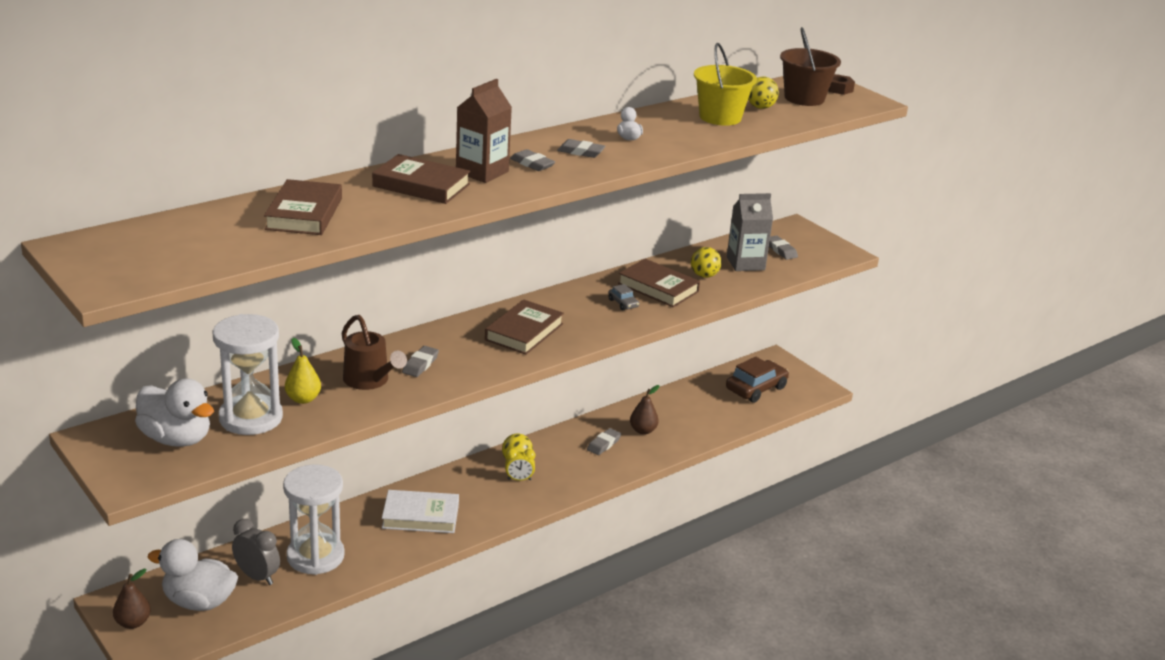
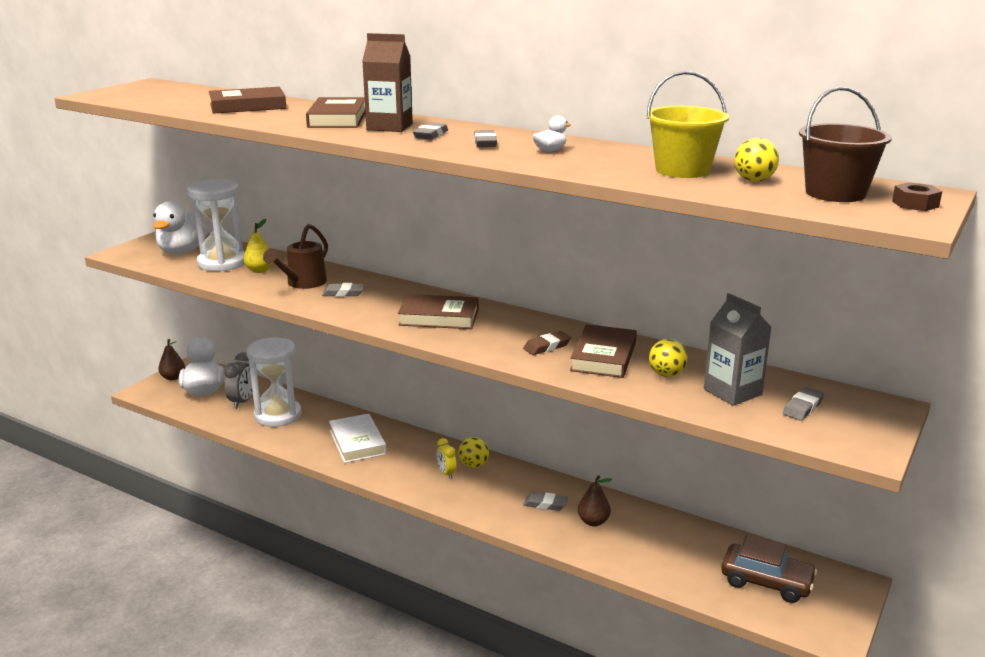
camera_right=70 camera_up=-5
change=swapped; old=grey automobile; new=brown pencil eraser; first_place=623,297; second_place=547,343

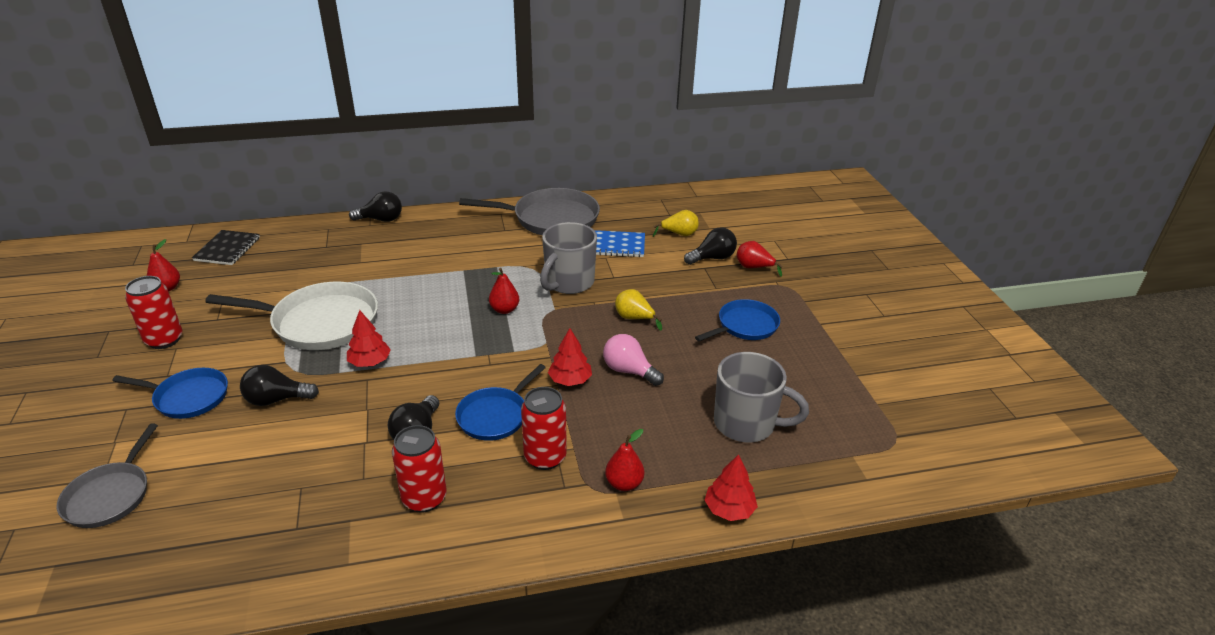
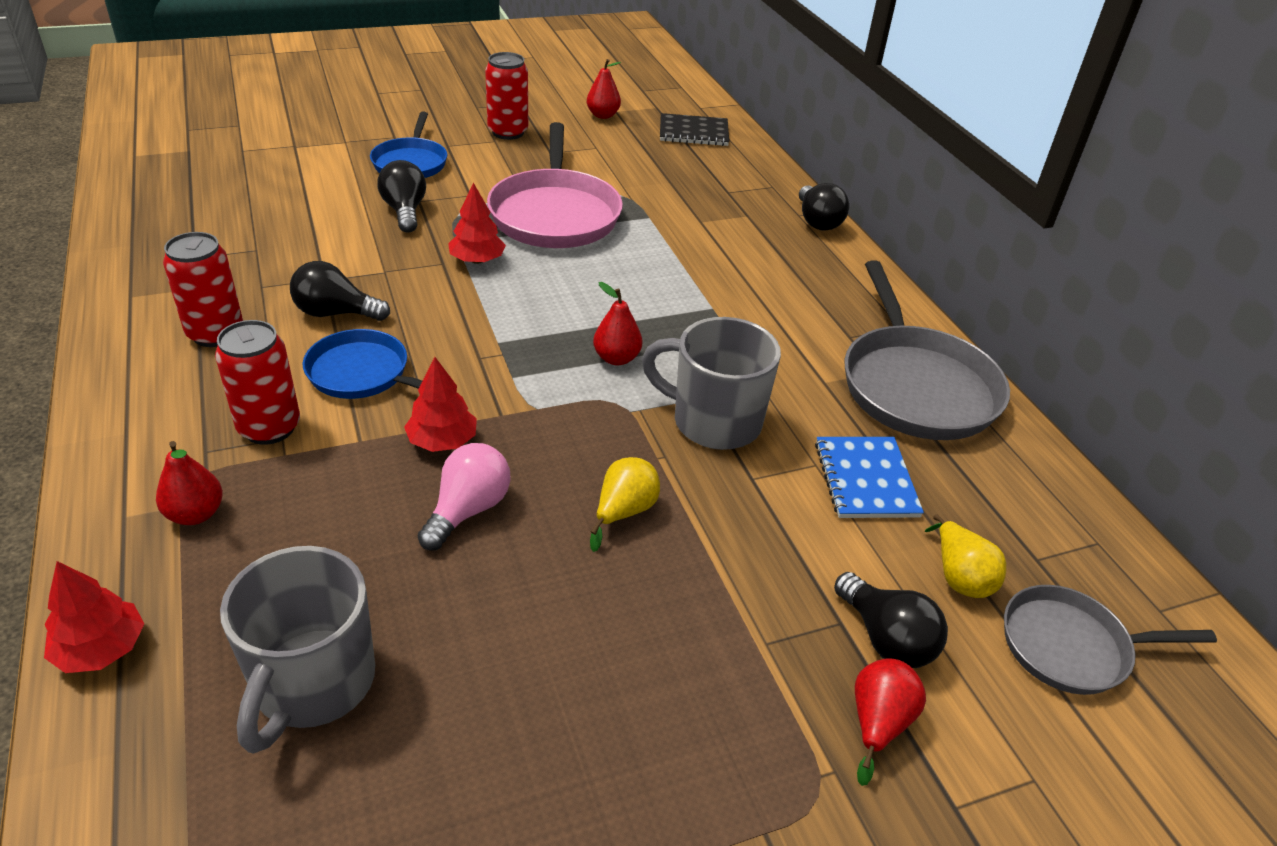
camera_right=80 camera_up=5
change=gone; old=blue pan; first_place=737,320
change=shifted; old=grey pan; first_place=107,475; second_place=1110,640
change=repainted; old=pure white pan; new=rosy pan; first_place=291,316; second_place=555,185

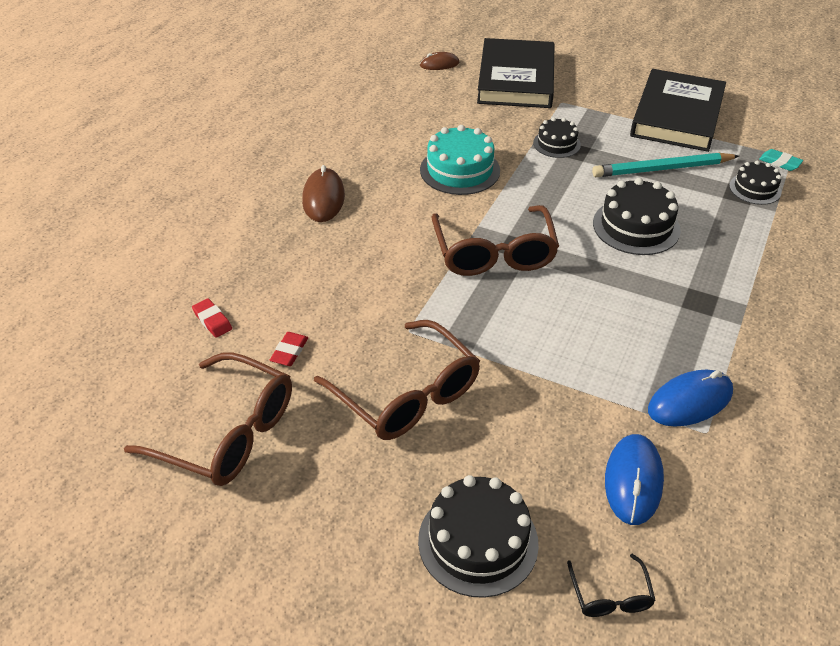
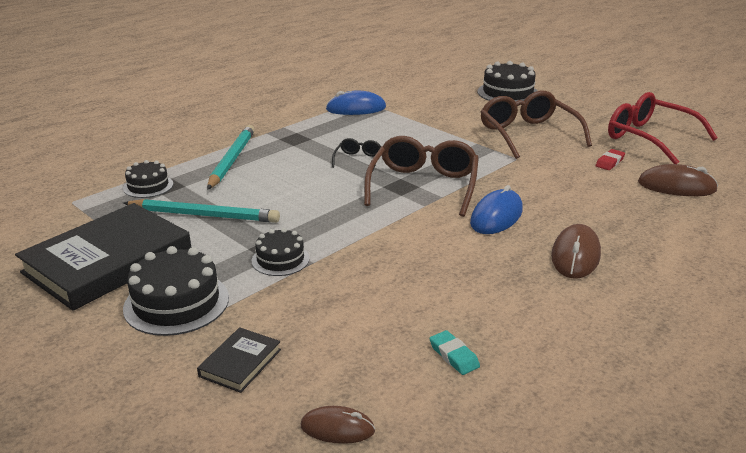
camera_right=-160 camera_up=-15
change=gone; old=teal layer cake; first_place=460,160
change=new; new=teal wooden pencil; second_place=231,157
change=shifted; old=ebony spectacles; first_place=611,585; second_place=356,155
change=shifted; old=ebony layer cake; first_place=637,216; second_place=176,291
change=shifted; old=blue computer mouse; first_place=634,479; second_place=496,209
change=shifted; old=teal pencil eraser; first_place=781,160; second_place=454,352
change=swapped; old=crimson pencil eraser; new=brown computer mouse; first_place=212,318; second_place=678,180
change=repainted; old=brown spectacles; new=crimson spectacles; first_place=208,419; second_place=663,128
change=scaled; old=ebony book; first_place=516,73; second_place=239,360; factor=0.43

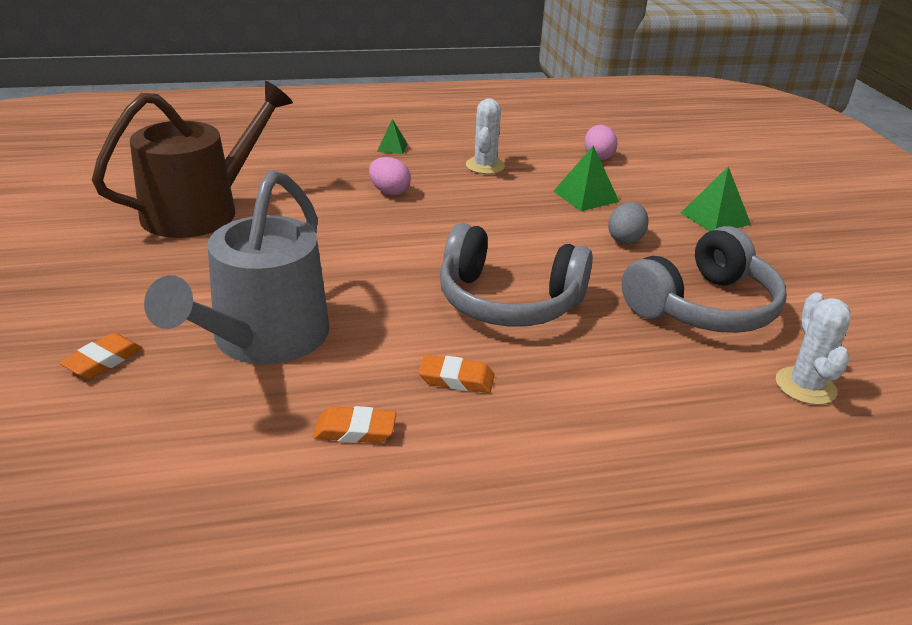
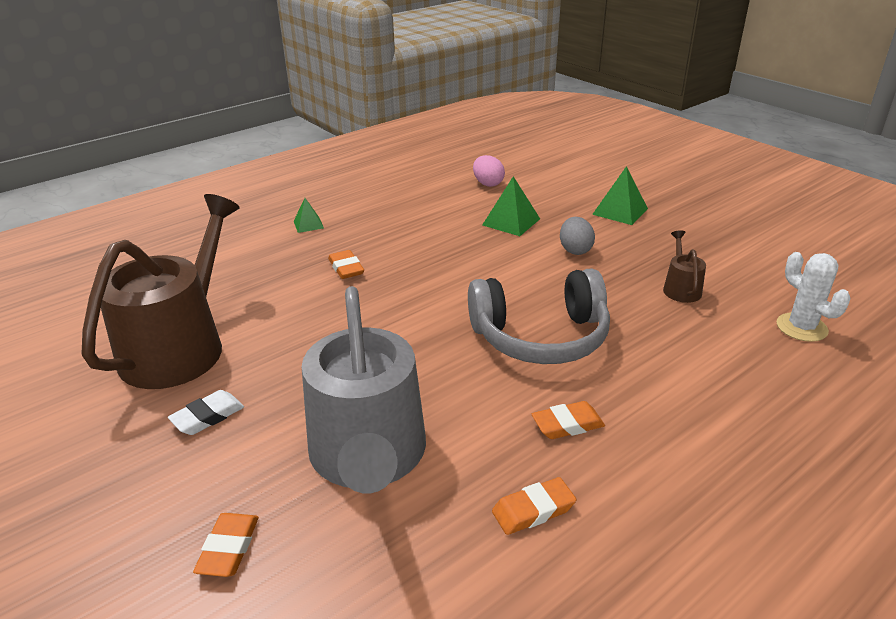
camera_right=-25 camera_up=0
change=gone; old=pure white saguaro cactus; first_place=485,136
change=new; new=pure white pencil eraser; second_place=206,412
change=swapped; old=rosy toy egg; new=orange-coloured pencil eraser; first_place=390,176; second_place=346,264
change=swapped; old=grey headset; new=brown watering pot; first_place=704,279; second_place=684,266

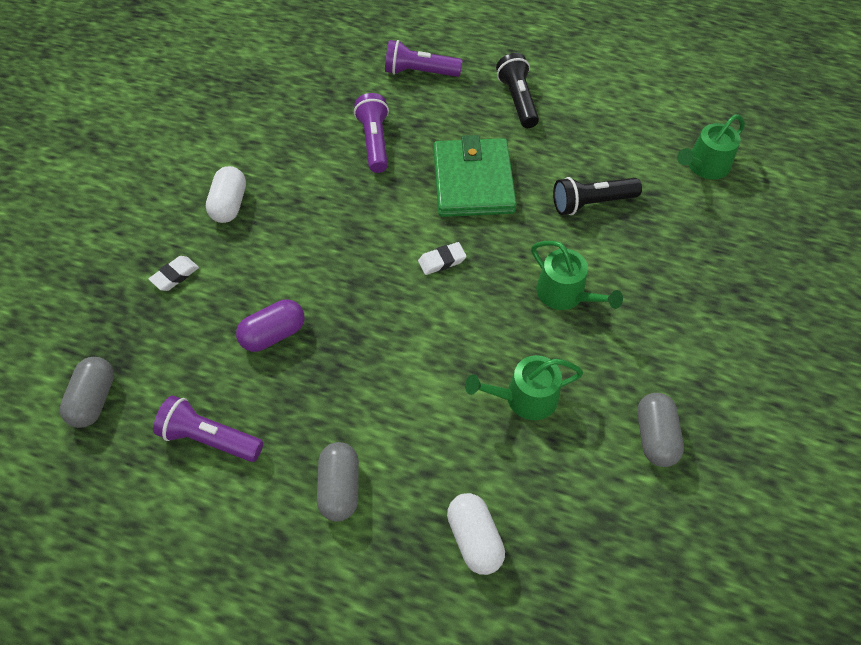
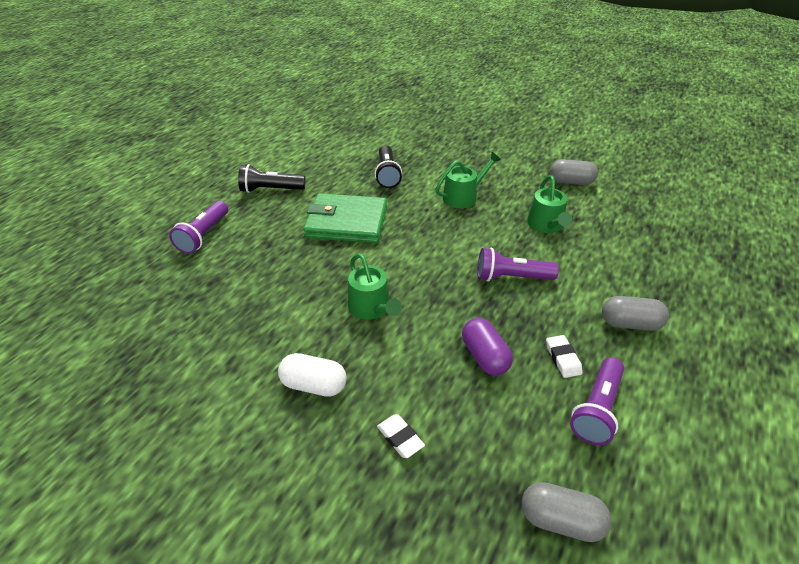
camera_right=-80 camera_up=-15
change=gone; old=pure white pill; first_place=476,534
change=shifted; old=violet flashlight; first_place=371,133; second_place=518,265
change=shifted; old=pure white pencil eraser; first_place=442,258; second_place=564,356
change=shifted; old=emerald watering pot; first_place=711,147; second_place=375,286

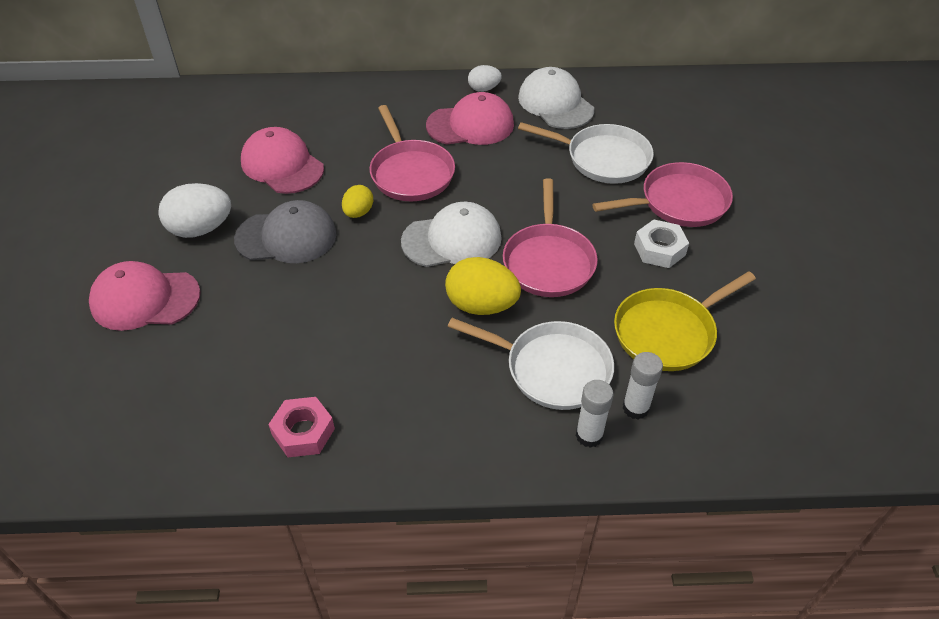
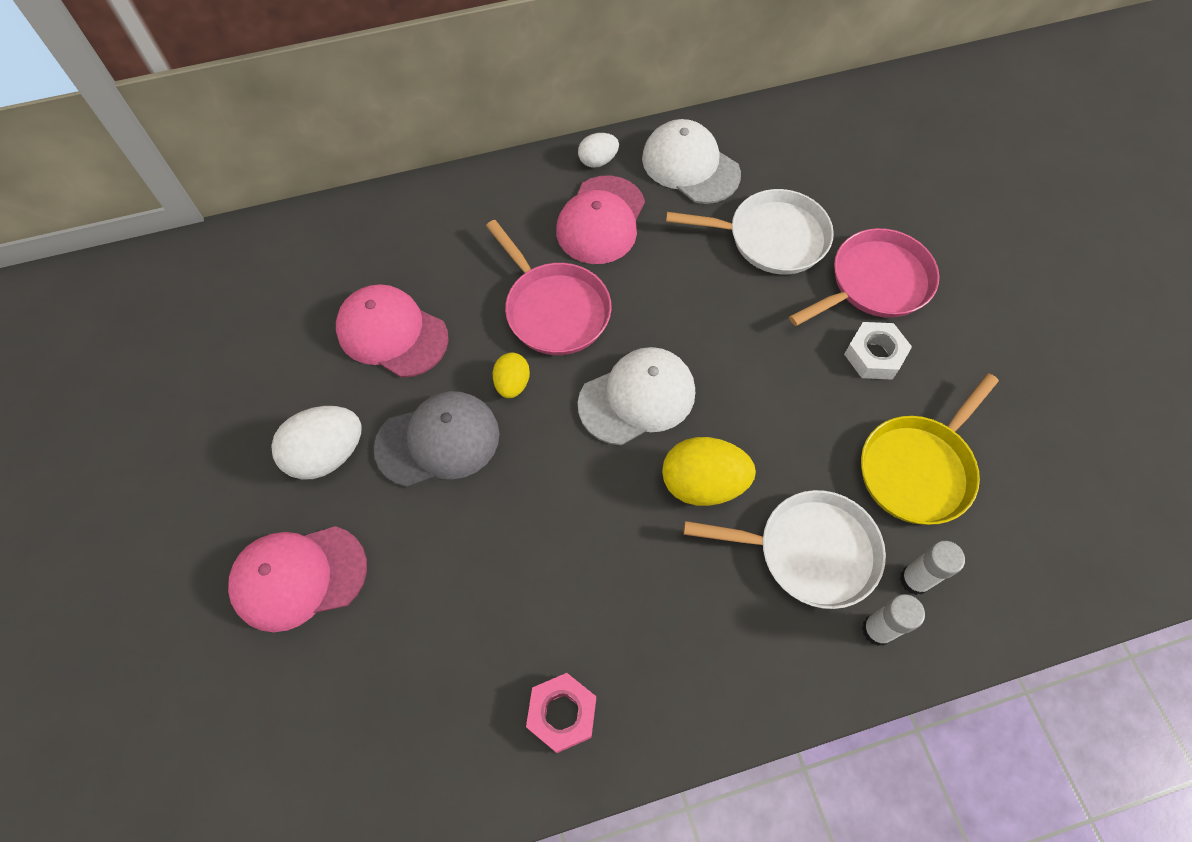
camera_right=-15 camera_up=15
change=gone; old=rosy pan; first_place=550,237
change=rotated; old=rosy cap; first_place=470,118; second_place=600,219; degrees=135

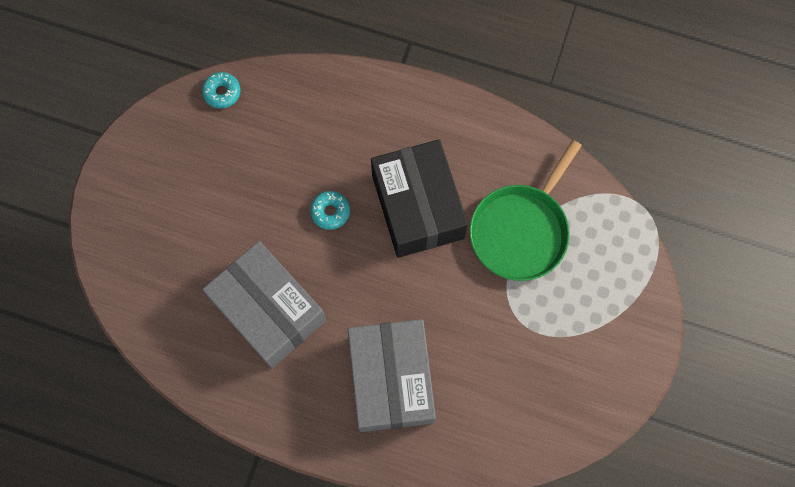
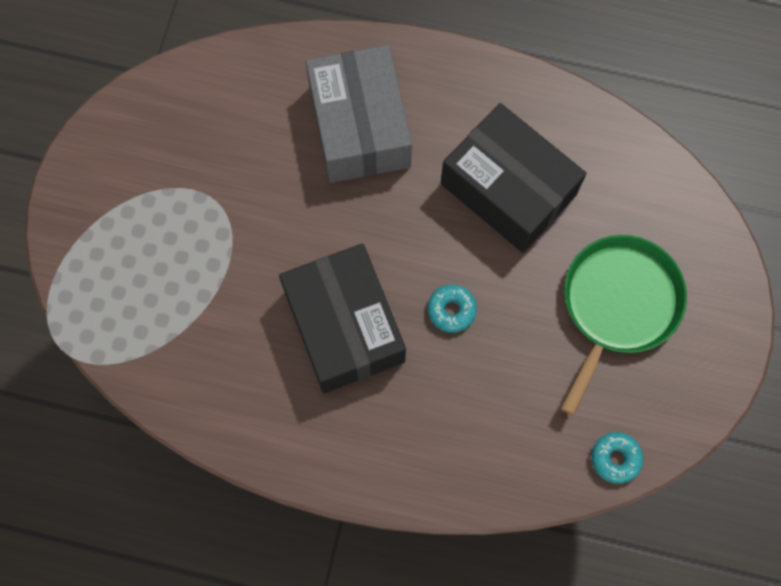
camera_right=175 camera_up=0
change=shifted; old=emerald pan; first_place=526,210; second_place=624,325
change=repainted; old=grey parcel; new=ebony parcel; first_place=264,304; second_place=514,178

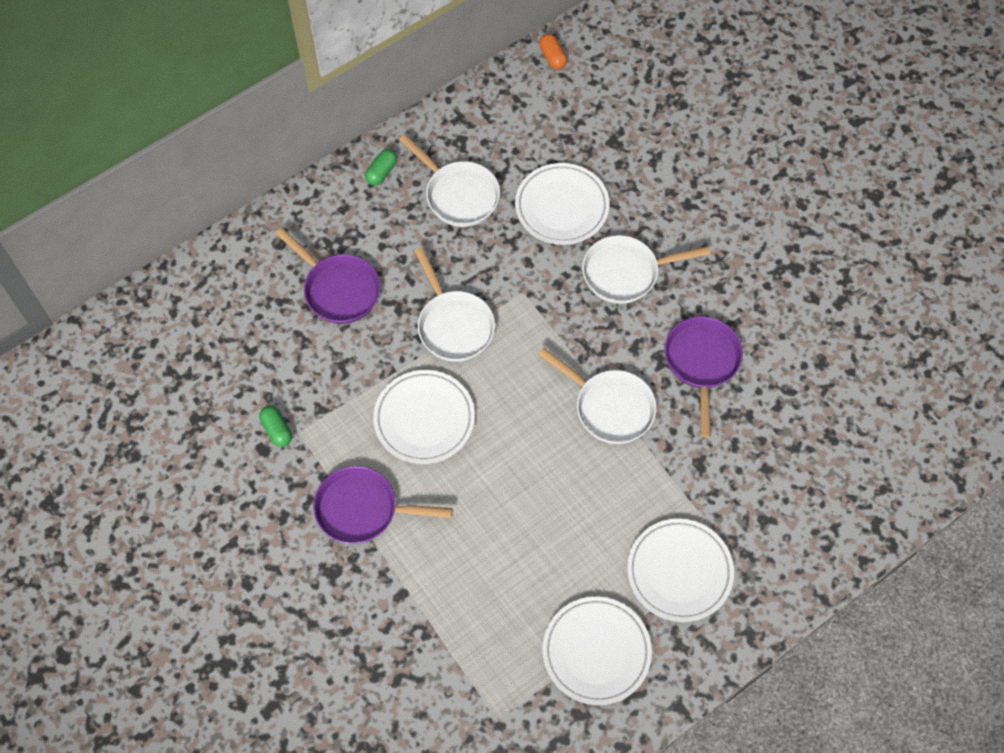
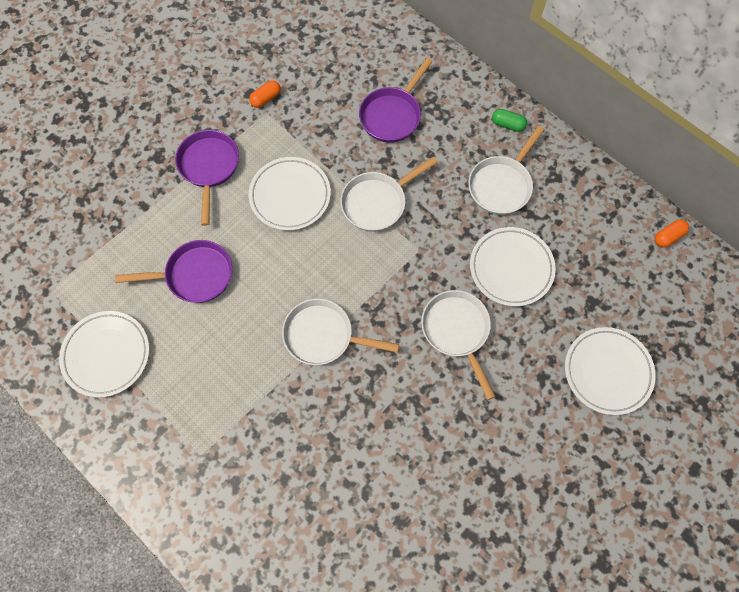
camera_right=80 camera_up=5
change=shifted; old=pure white dinner plate; first_place=680,570; second_place=610,371
change=shifted; old=violet pan; first_place=703,377; second_place=173,271
change=repainted; old=emerald pill; new=orange-coloured pill; first_place=275,426; second_place=265,94
change=rotated; old=pure white pan; first_place=597,396; second_place=340,332; degrees=75

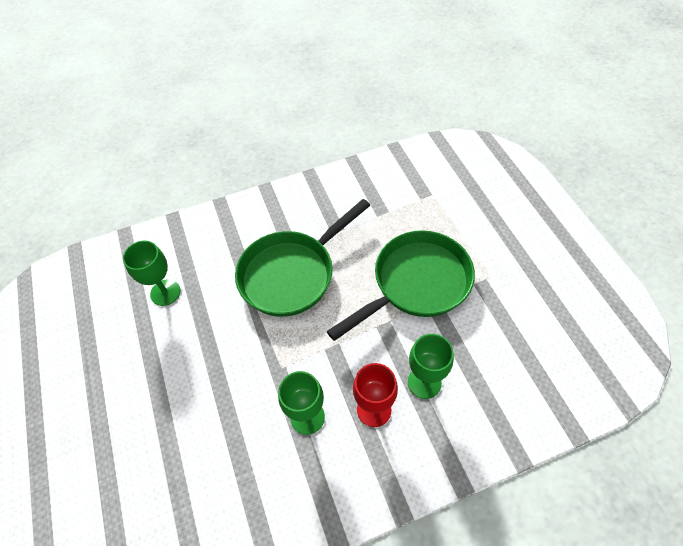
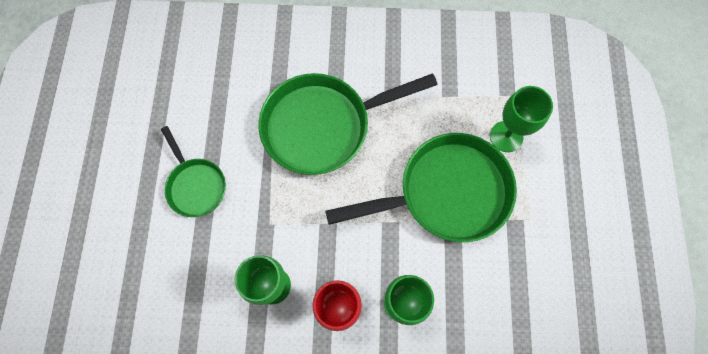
camera_right=20 camera_up=15
change=new; new=emerald pan; second_place=193,171
change=shifted; old=emerald chalice; first_place=152,273; second_place=521,119

